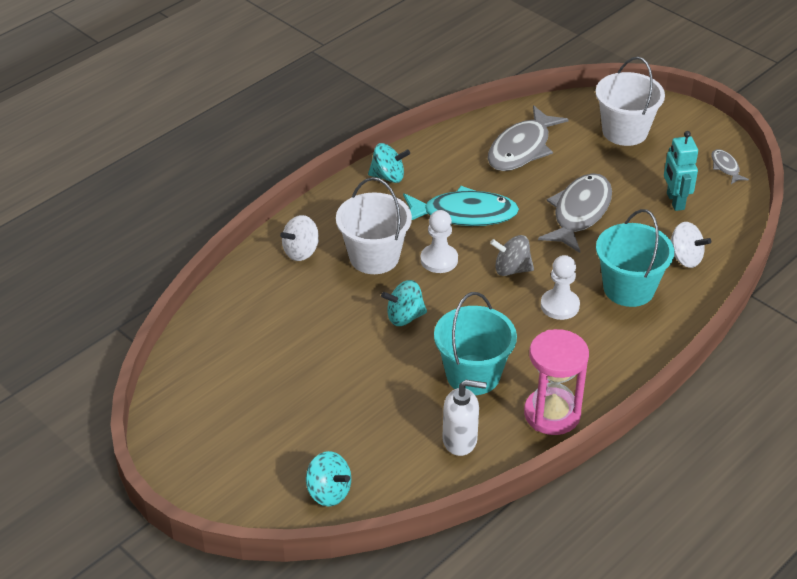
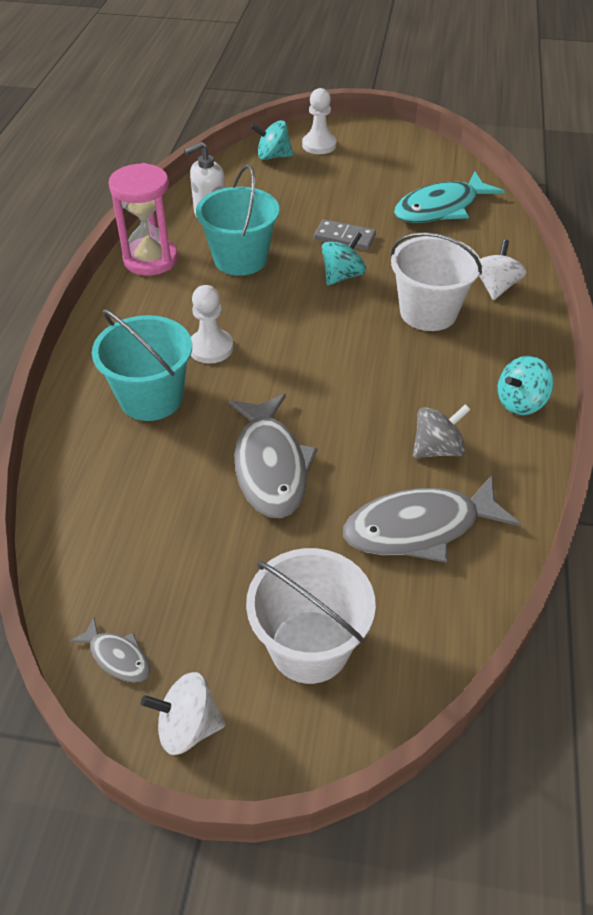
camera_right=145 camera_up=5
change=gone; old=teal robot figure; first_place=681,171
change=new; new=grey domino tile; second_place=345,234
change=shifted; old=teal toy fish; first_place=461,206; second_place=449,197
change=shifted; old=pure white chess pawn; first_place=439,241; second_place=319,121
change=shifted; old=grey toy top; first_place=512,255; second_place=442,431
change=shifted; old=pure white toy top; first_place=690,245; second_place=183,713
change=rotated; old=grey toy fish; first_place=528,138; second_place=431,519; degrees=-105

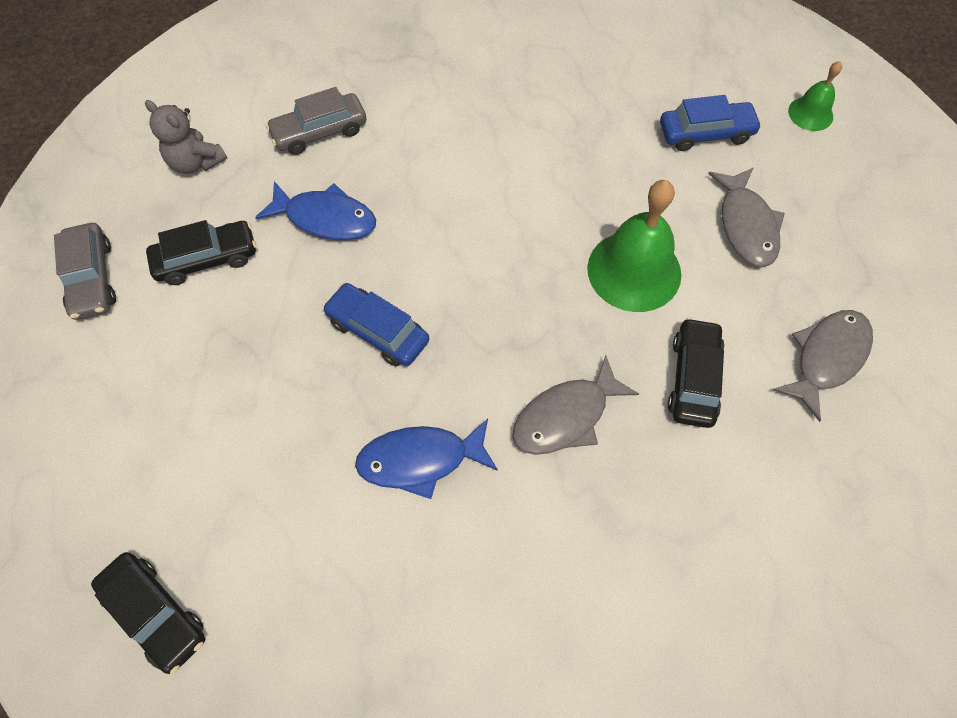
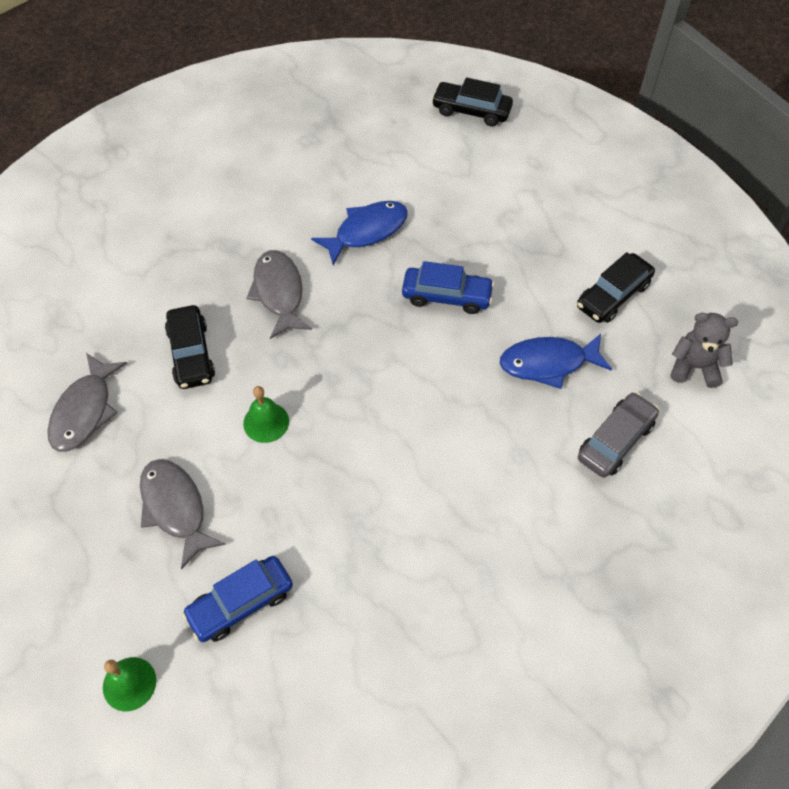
camera_right=155 camera_up=-5
change=gone; old=grey automobile; first_place=85,271
change=rotated; old=grey toy fish; first_place=575,405; second_place=279,294; degrees=-45
change=scaled; old=emerald hand bell; first_place=634,246; second_place=266,414; factor=0.53

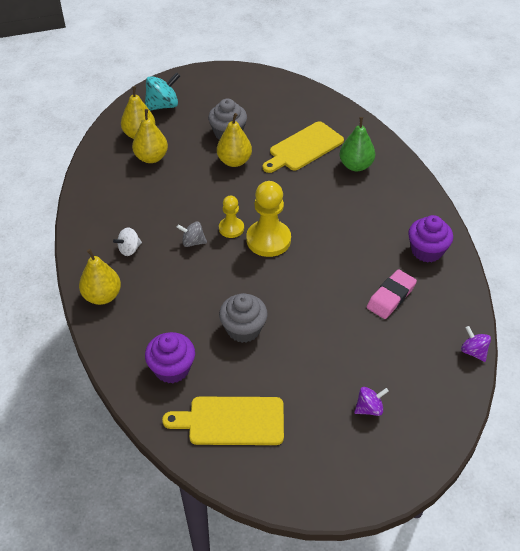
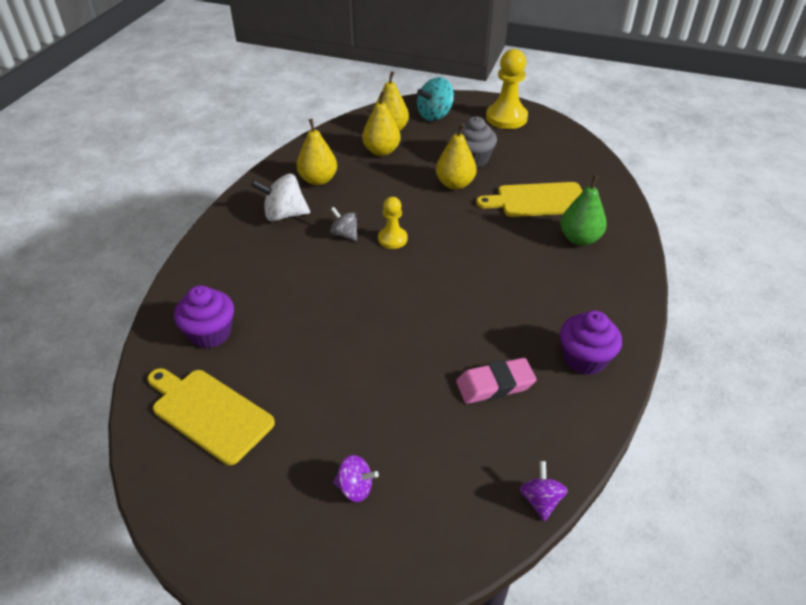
camera_right=35 camera_up=-5
change=gone; old=grey cupcake; first_place=243,318
change=shifted; old=golden pear fruit; first_place=100,277; second_place=317,152
change=shifted; old=golden chess pawn; first_place=268,219; second_place=507,89
change=rotated; old=teal toy top; first_place=162,91; second_place=435,99; degrees=135
change=scaled; old=pure white toy top; first_place=127,241; second_place=280,197; factor=1.65

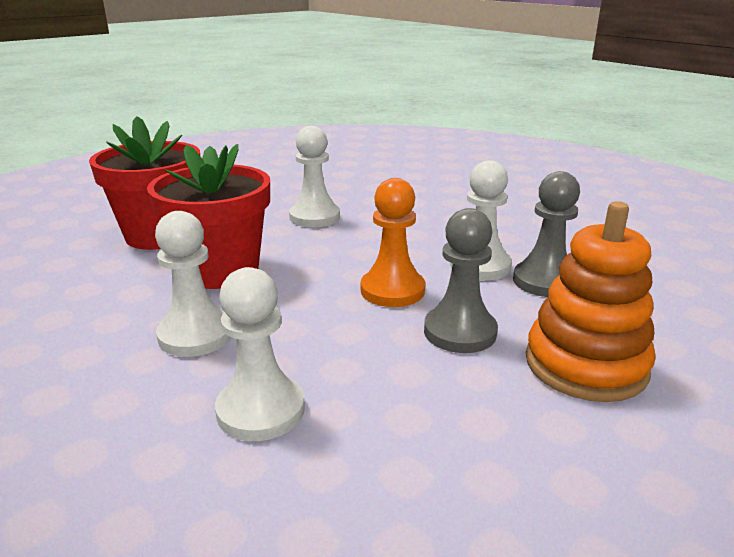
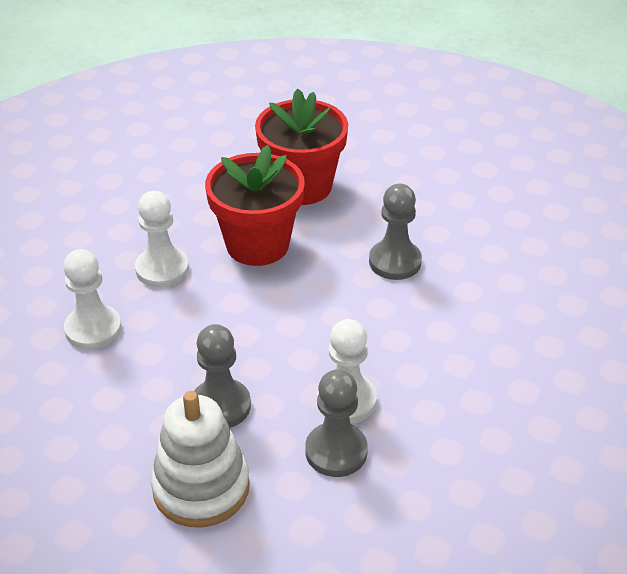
camera_right=70 camera_up=15
change=gone; old=orange-coloured chess pawn; first_place=393,242
change=repainted; old=pure white chess pawn; new=grey chess pawn; first_place=314,176; second_place=395,231
change=repainted; old=orange-coloured stacking toy; new=pure white stacking toy; first_place=590,301; second_place=200,459

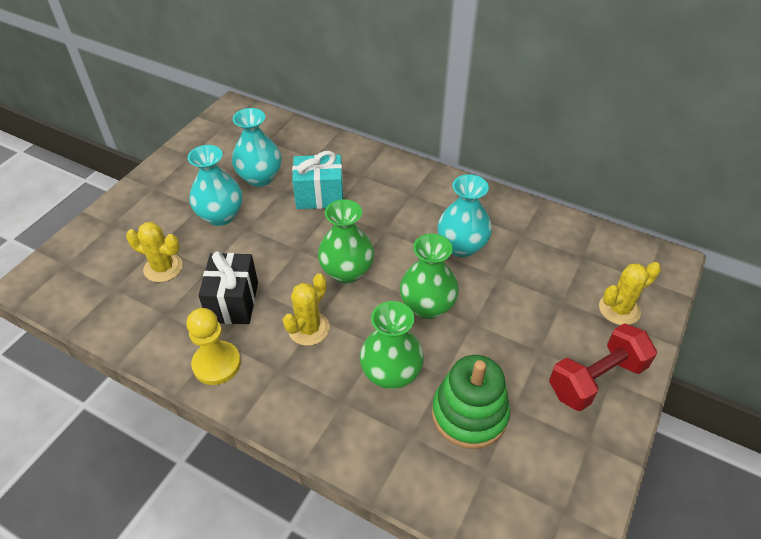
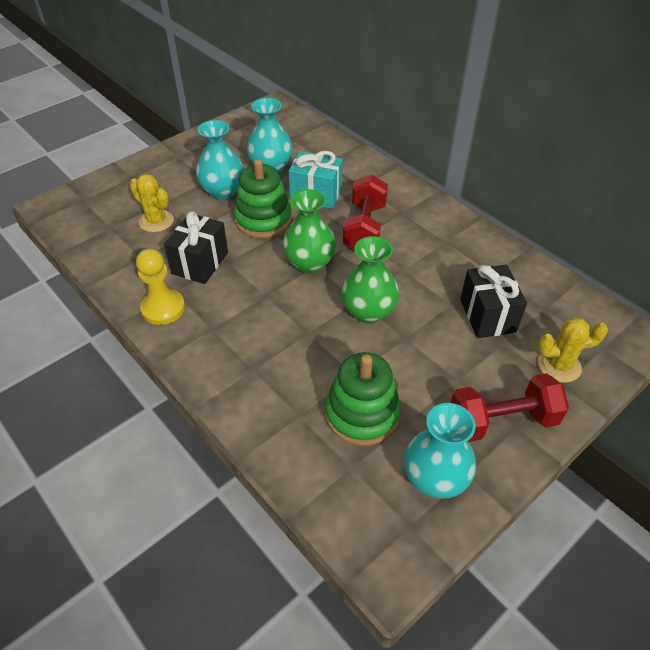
camera_right=20 camera_up=0
change=gone; old=golden saguaro cactus; first_place=306,309
change=gone; old=emerald vase; first_place=392,345
change=new; new=emerald stacking toy; second_place=263,198
change=new; new=crimson free weight; second_place=365,212
change=new; new=ebony present; second_place=493,301
change=shifted; old=teal vase; first_place=465,215; second_place=440,451

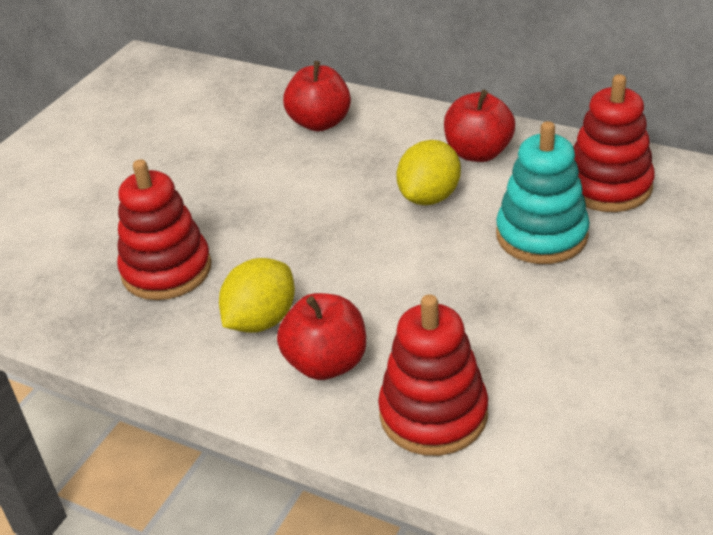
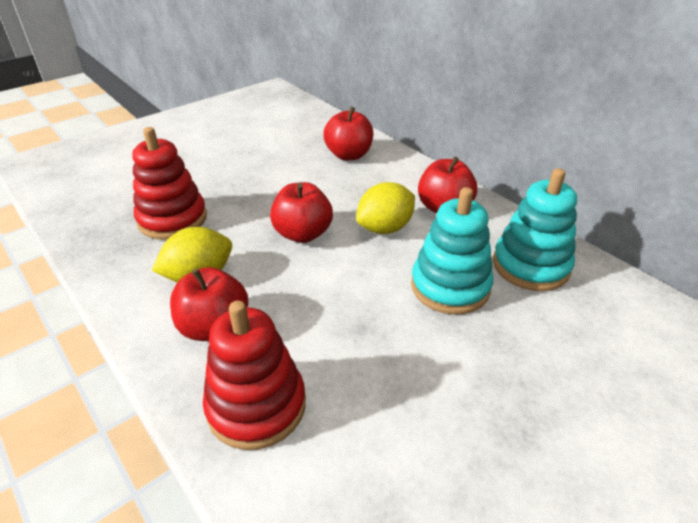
camera_right=20 camera_up=0
change=new; new=crimson toy apple; second_place=301,212
change=repainted; old=crimson stacking toy; new=teal stacking toy; first_place=614,143; second_place=535,229

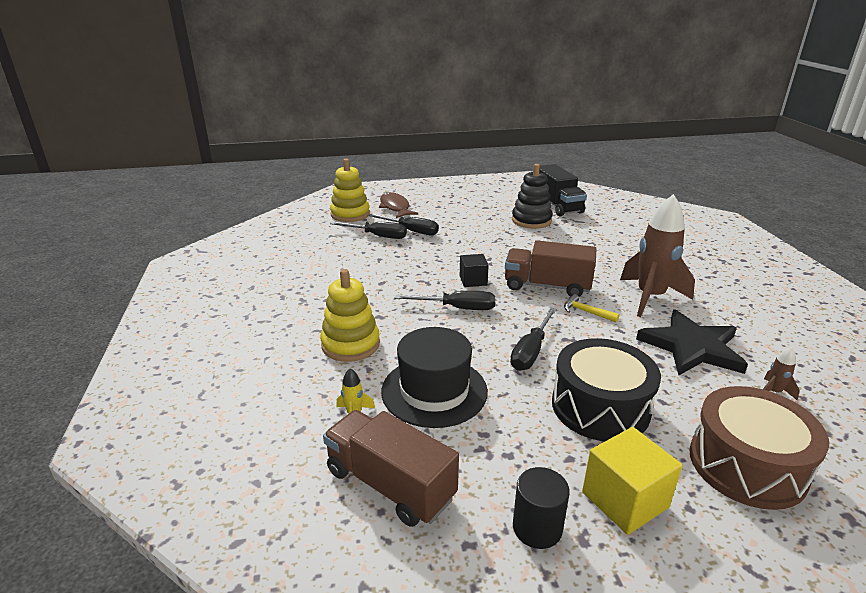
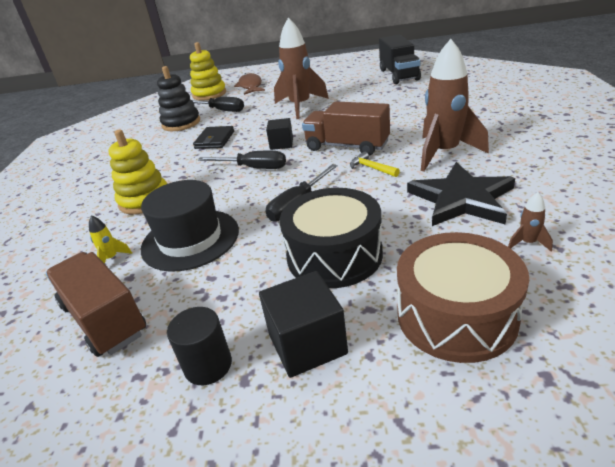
camera_right=15 camera_up=5
change=gone; old=ebony hand screwdriver; first_place=403,224
change=new; new=ebony billfold; second_place=213,137
change=new; new=brown rocket; second_place=301,68
change=shifted; old=ebony stacking toy; first_place=532,196; second_place=178,98
change=repainted; old=golden cube; new=ebony cube; first_place=632,481; second_place=303,324

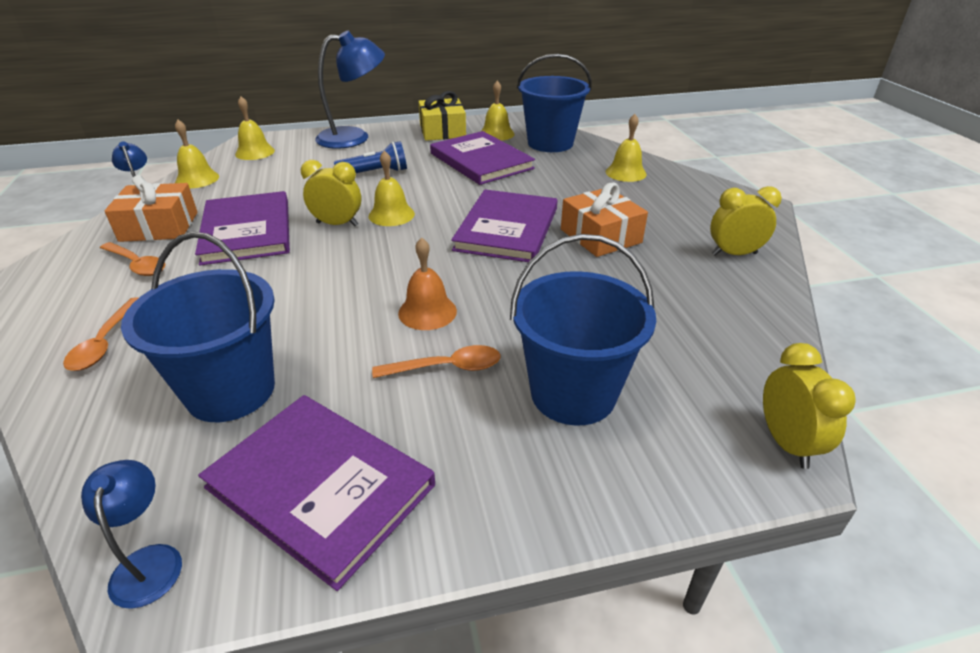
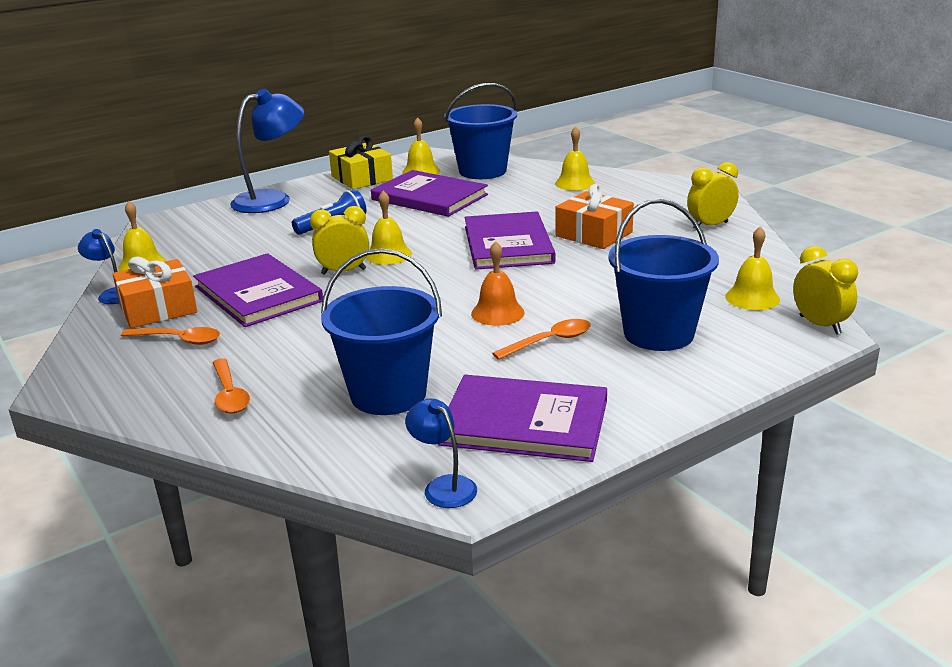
camera_right=-20 camera_up=-10
change=shifted; old=golden hand bell; first_place=255,128; second_place=752,268

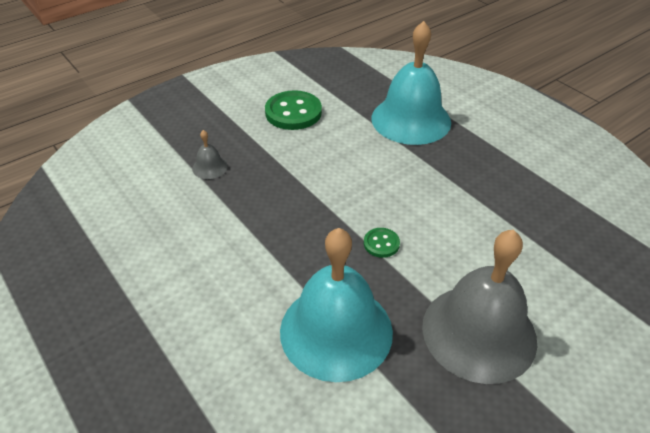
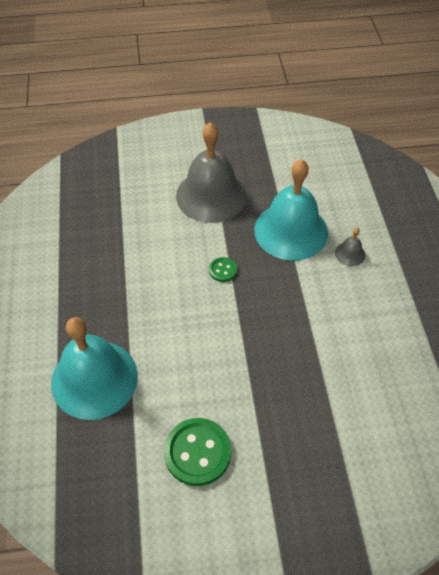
camera_right=-150 camera_up=10
change=shifted; old=grey hand bell; first_place=210,154; second_place=350,247

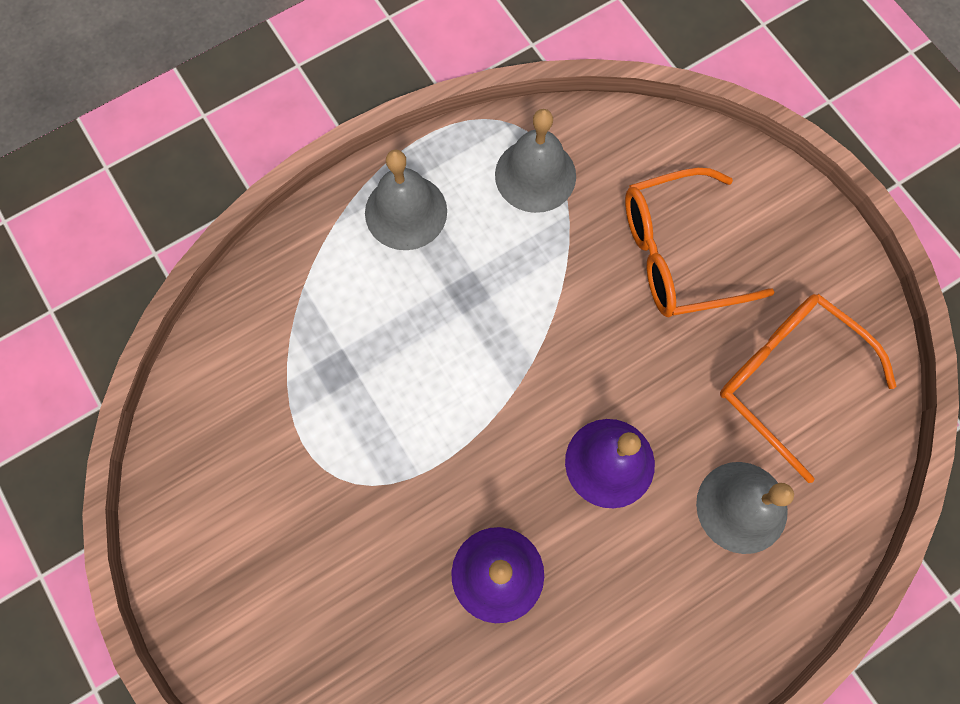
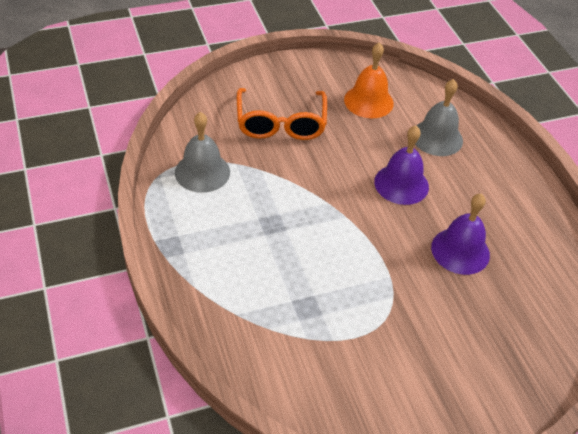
camera_right=-80 camera_up=-25
change=gone; old=grey hand bell; first_place=406,199
change=swapped; old=orange-coloured spectacles; new=orange-coloured hand bell; first_place=808,388; second_place=369,80

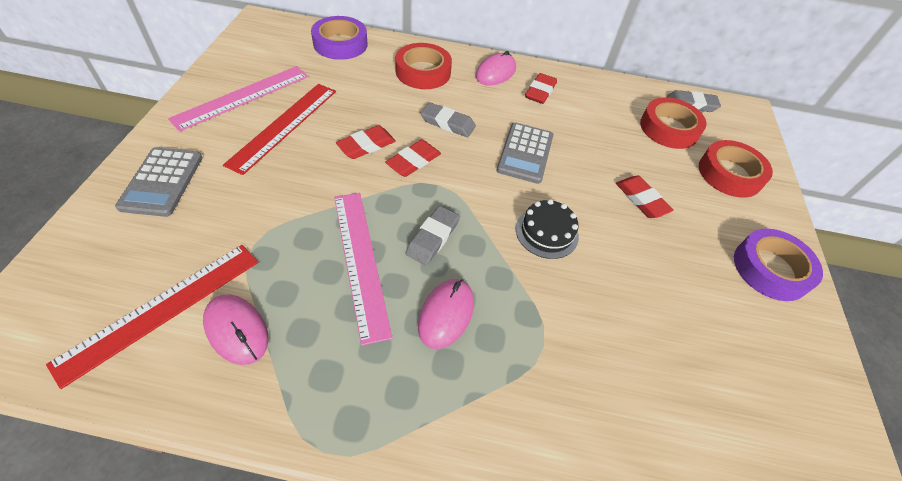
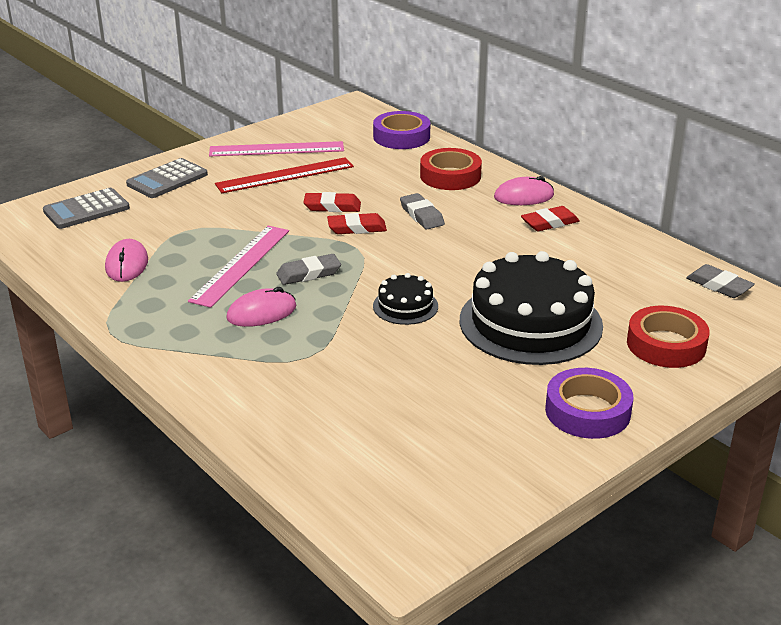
camera_right=45 camera_up=-20
change=gone; old=crimson measuring stick; first_place=152,317
change=gone; old=crimson sticky tape; first_place=673,123
change=shifted; old=grey pocket calculator; first_place=524,153; second_place=86,208
change=swapped; old=crimson pencil eraser; new=ebony layer cake; first_place=645,197; second_place=531,308

